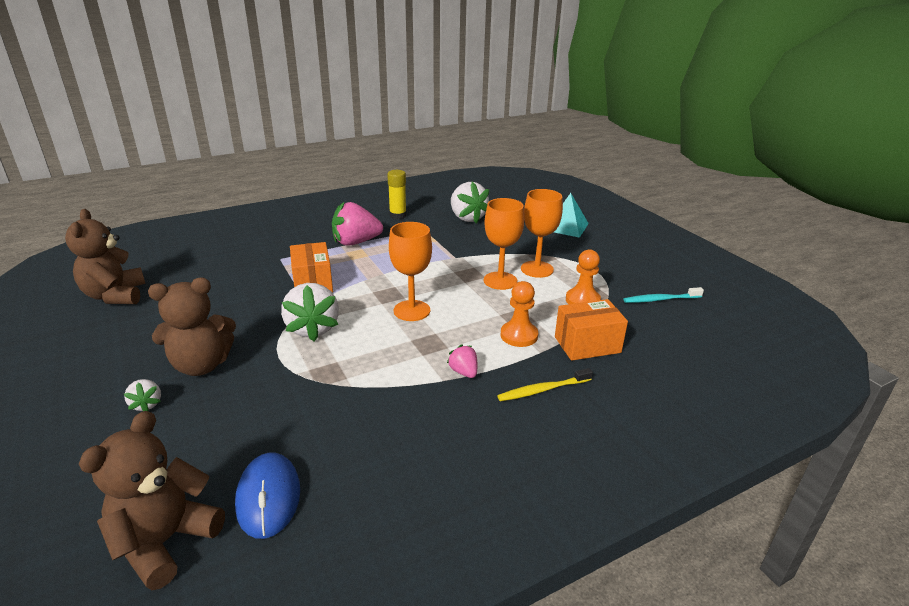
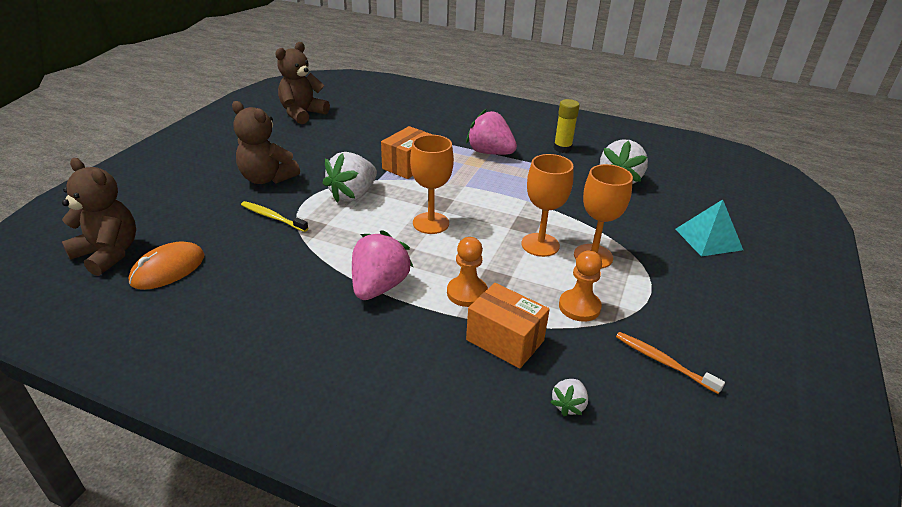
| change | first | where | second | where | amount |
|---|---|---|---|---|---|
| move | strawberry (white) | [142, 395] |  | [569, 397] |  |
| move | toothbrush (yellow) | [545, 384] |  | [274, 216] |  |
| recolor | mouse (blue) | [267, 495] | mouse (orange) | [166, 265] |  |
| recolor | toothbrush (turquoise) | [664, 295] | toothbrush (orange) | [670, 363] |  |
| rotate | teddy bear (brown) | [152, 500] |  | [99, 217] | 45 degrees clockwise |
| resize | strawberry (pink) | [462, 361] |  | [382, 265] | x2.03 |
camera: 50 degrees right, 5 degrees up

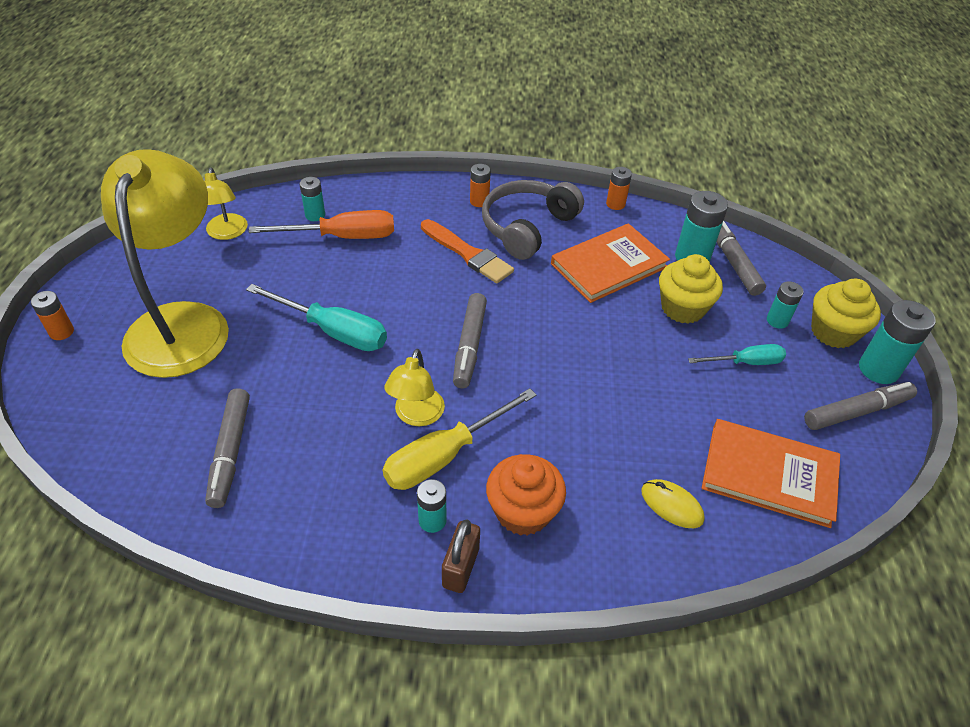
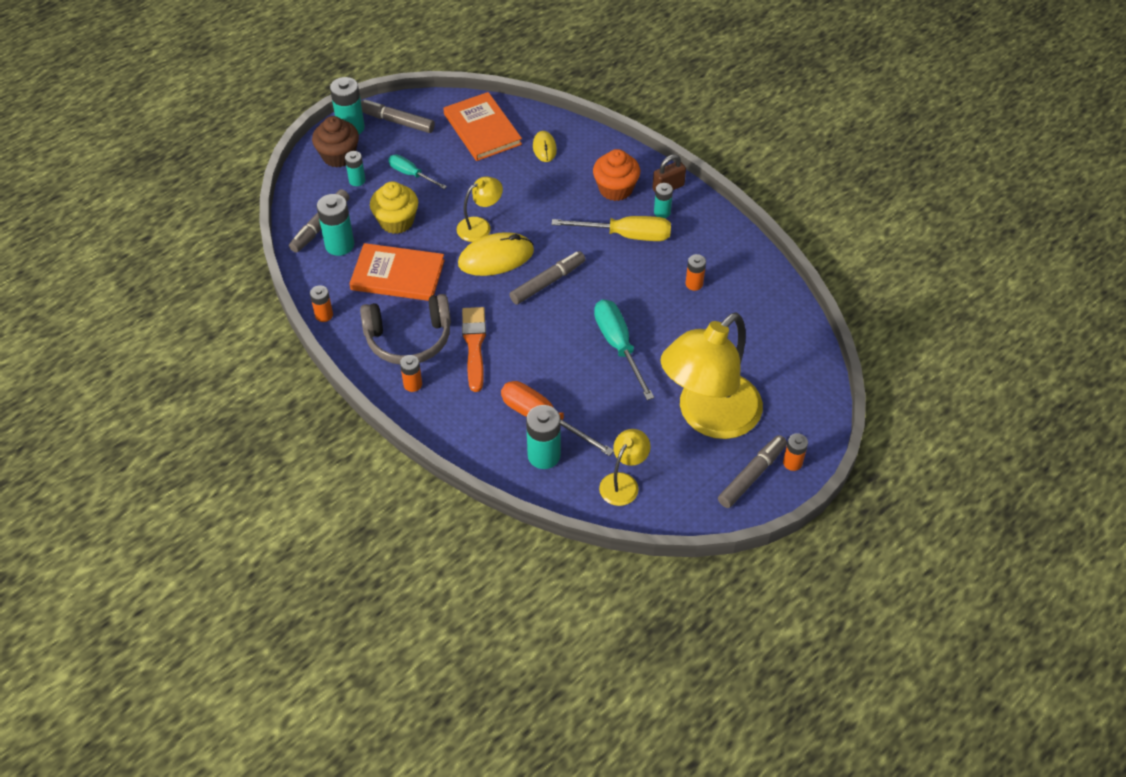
| change | first | where | second | where | amount |
|---|---|---|---|---|---|
| insert |  |  | mouse (yellow) | [496, 254] |  |
| insert |  |  | battery (orange) | [696, 272] |  |
| move | marker (grey) | [227, 448] |  | [752, 471] |  |
| move | lamp (yellow) | [414, 387] |  | [480, 209] |  |
| recolor | cupcake (yellow) | [846, 313] | cupcake (brown) | [335, 142] |  |
| resize | battery (turquoise) | [312, 199] |  | [543, 437] | x1.70 |
camera: 135 degrees left, 5 degrees up

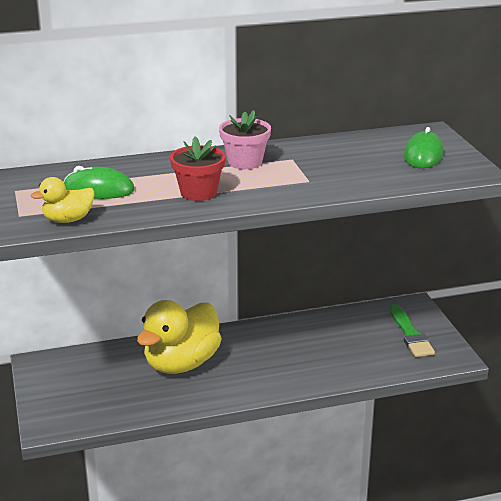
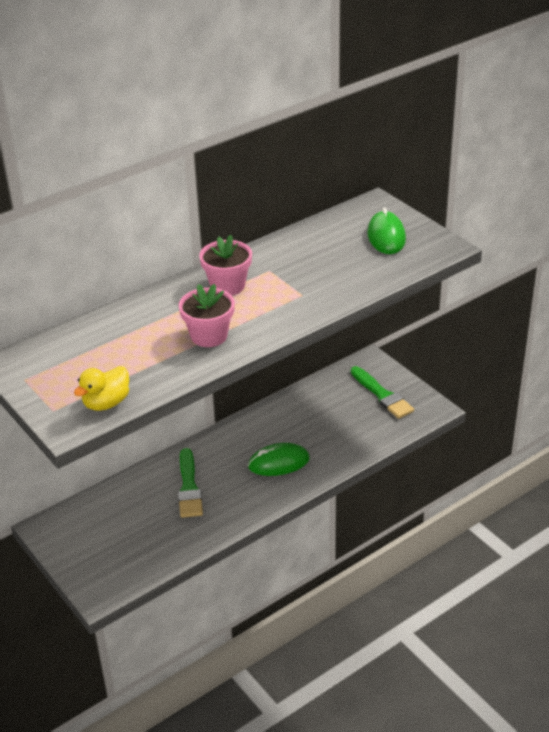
| change | first | where | second | where | amount |
|---|---|---|---|---|---|
| move | mouse (green) | [99, 182] |  | [279, 459] |  |
| replace | duck (yellow) | [179, 337] | brush (green) | [190, 483] |  |
| recolor | flower pot (red) | [198, 168] | flower pot (pink) | [207, 315] |  |
camera: 20 degrees left, 10 degrees up

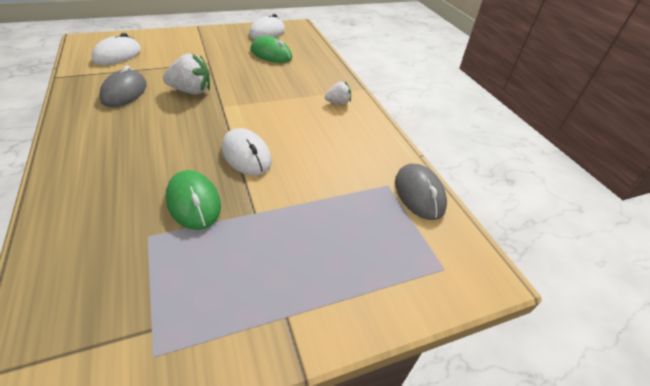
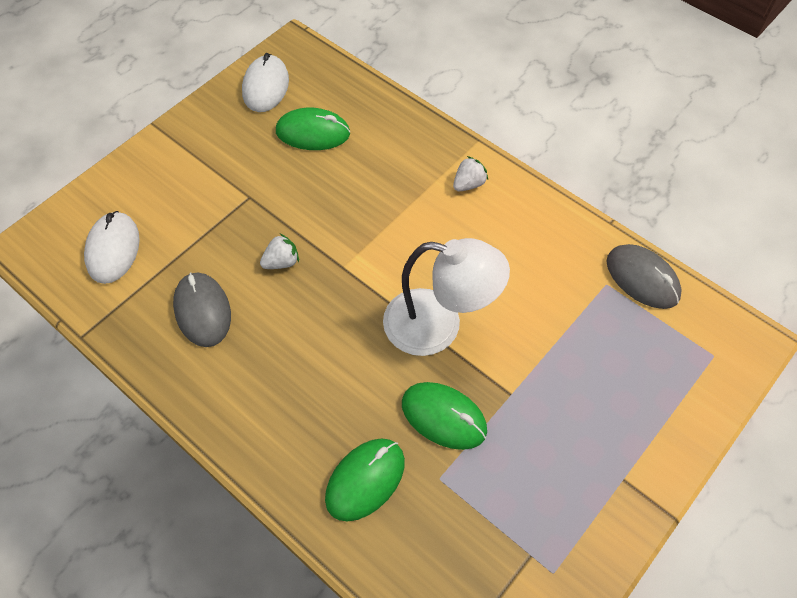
| change | first | where | second | where | amount |
|---|---|---|---|---|---|
| insert |  |  | mouse (green) | [365, 480] |  |
| replace | mouse (white) | [247, 152] | lamp (white) | [446, 297] |  |
| resize | strawberry (white) | [186, 74] |  | [279, 251] | x0.59 |
camera: 25 degrees left, 15 degrees up

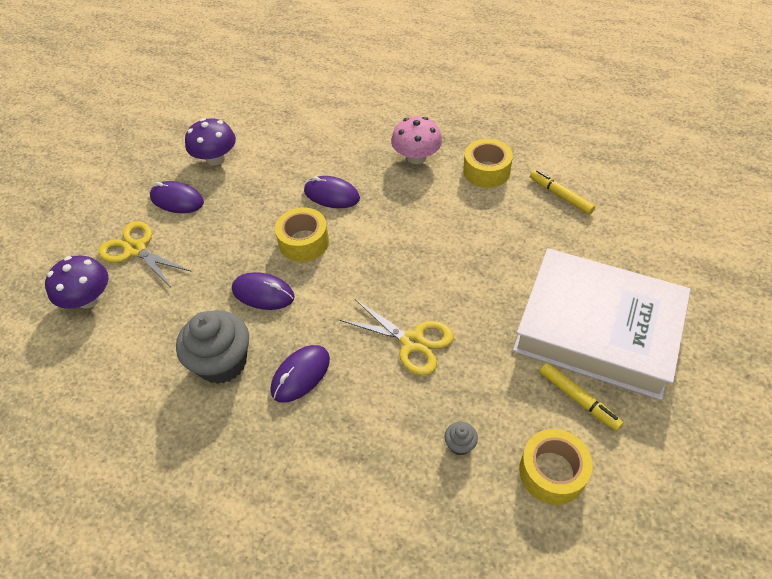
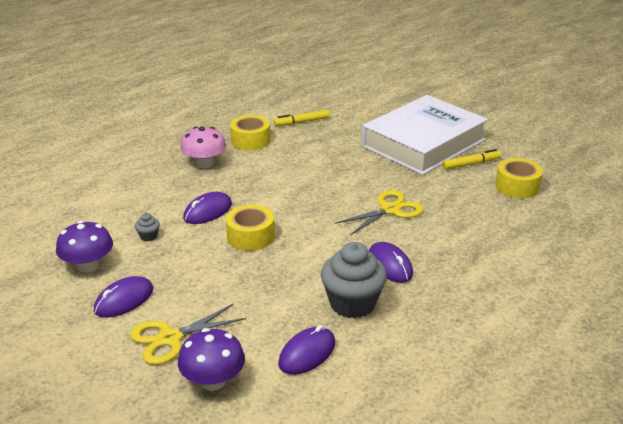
| change | first | where | second | where | amount |
|---|---|---|---|---|---|
| move | mouse (purple) | [263, 291] |  | [306, 350] |  |
| move | cupcake (grey) | [461, 438] |  | [147, 227] |  |
camera: 70 degrees left, 20 degrees down

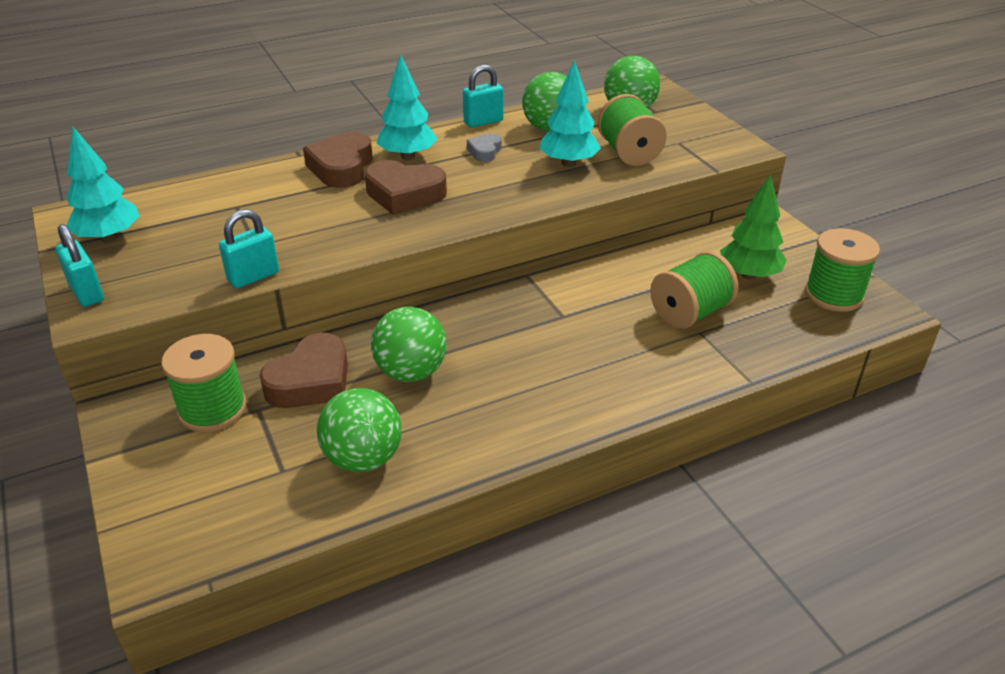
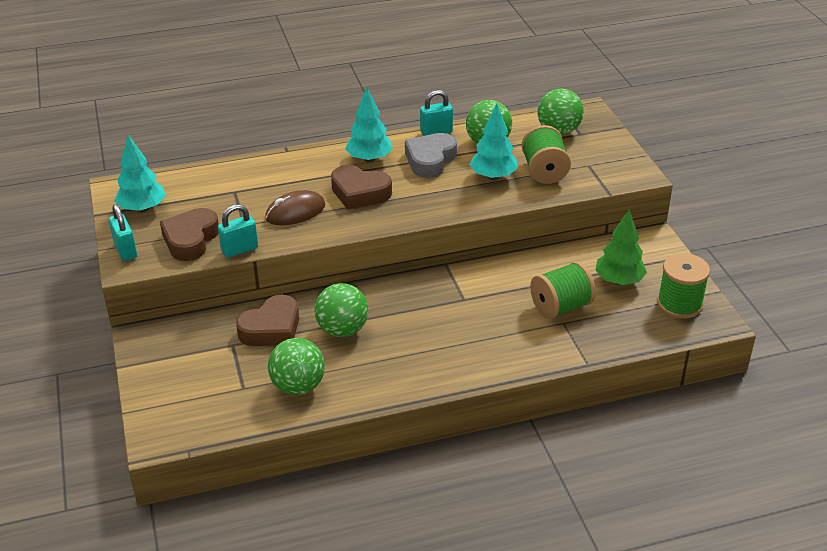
| change | first | where | second | where | amount |
|---|---|---|---|---|---|
| delete | spool (green) | [204, 383] |  |  |  |
| insert |  |  | mouse (brown) | [295, 207] |  |
| move | heart (brown) | [338, 159] |  | [189, 234] |  |
| resize | heart (grey) | [484, 147] |  | [431, 155] | x1.88 |
camera: 10 degrees right, 0 degrees up

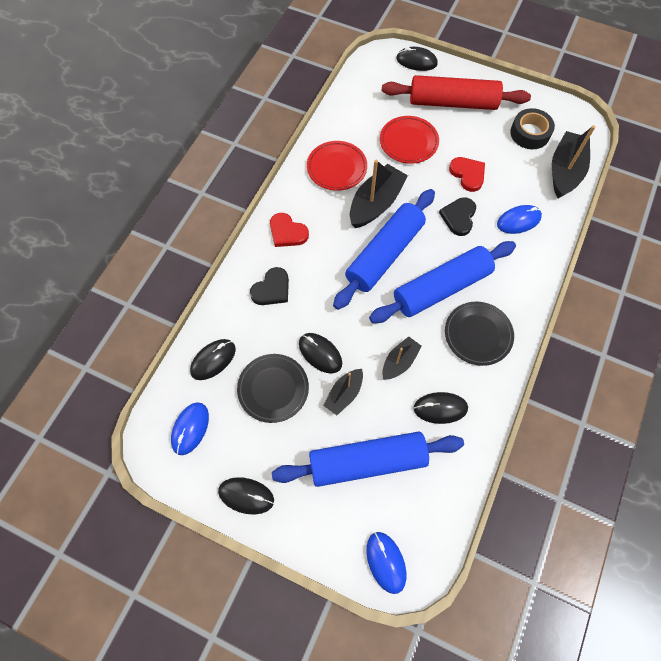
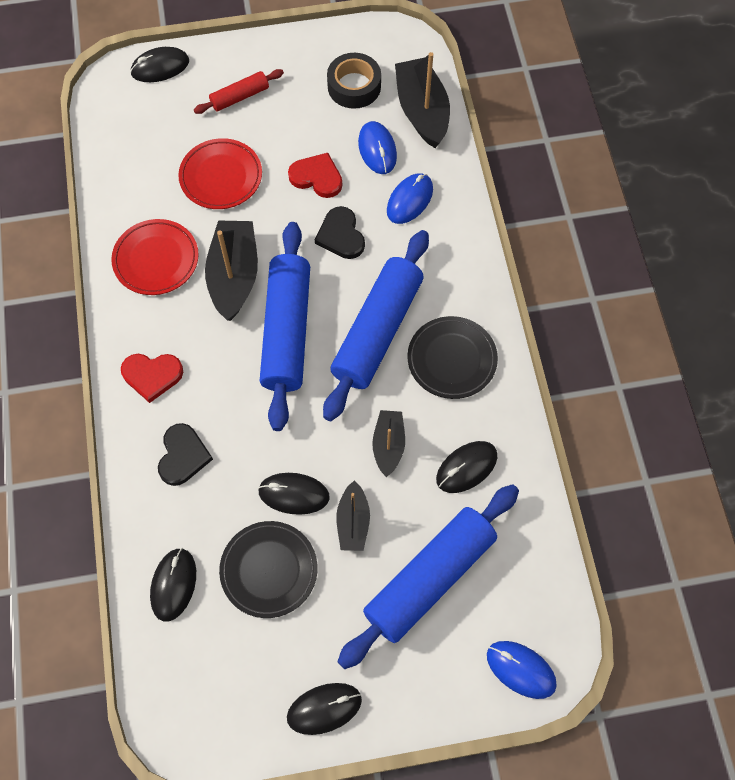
| change | first | where | second | where | amount |
|---|---|---|---|---|---|
| move | mouse (blue) | [190, 428] |  | [377, 147] |  |
| resize | rolling pin (red) | [456, 92] |  | [239, 91] | x0.49 |
camera: 35 degrees left, 0 degrees up

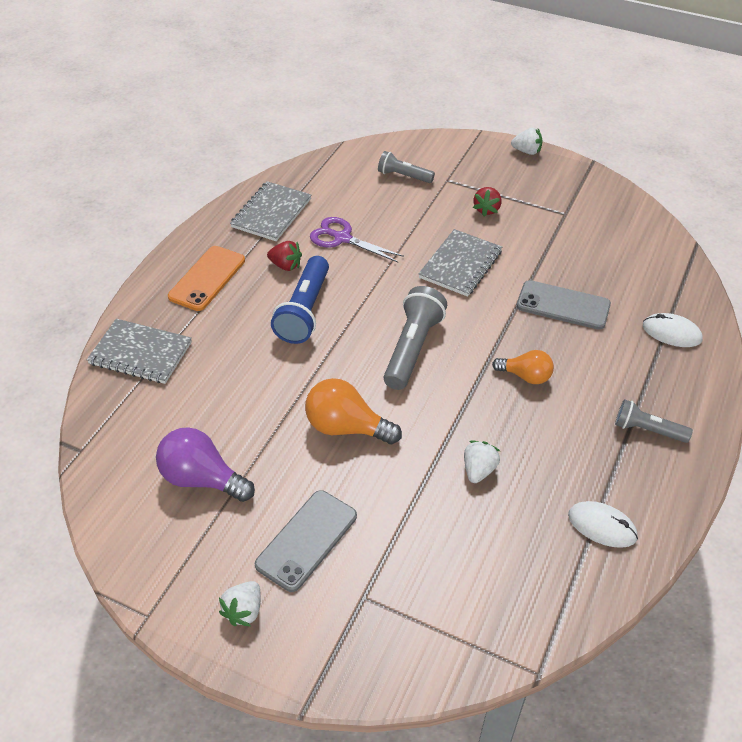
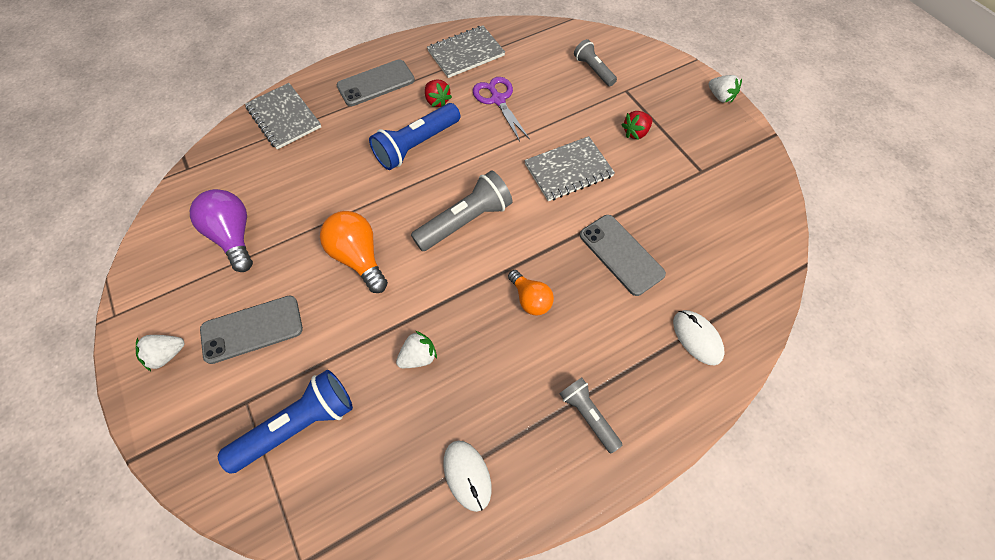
| change | first | where | second | where | amount |
|---|---|---|---|---|---|
| insert |  |  | flashlight (blue) | [285, 422] |  |
| recolor | phone (orange) | [206, 278] | phone (grey) | [376, 82] |  |
camera: 35 degrees right, 15 degrees up

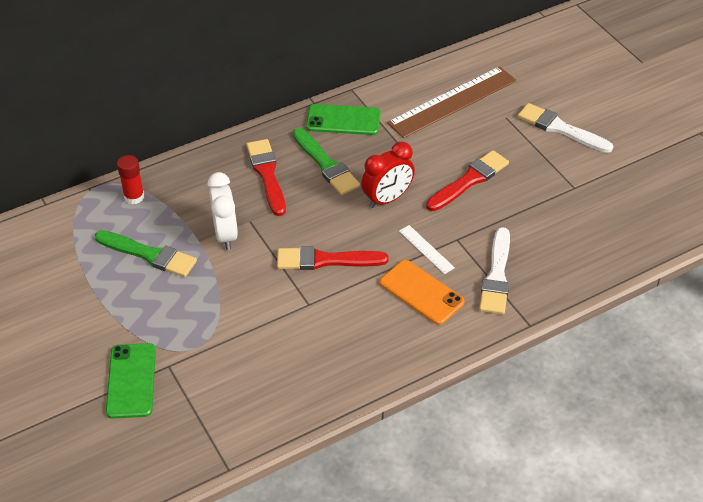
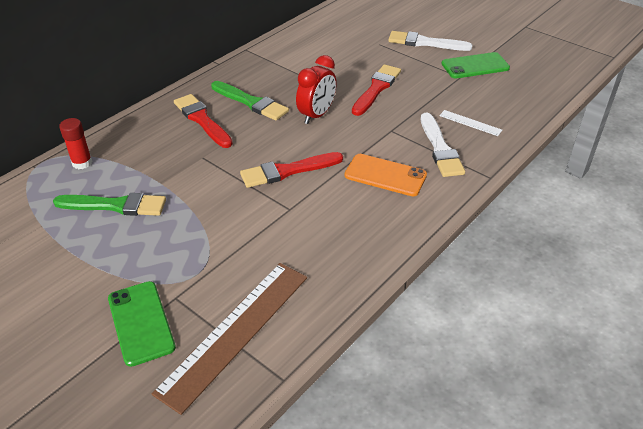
| change | first | where | second | where | amount |
|---|---|---|---|---|---|
| delete | clock (white) | [223, 211] |  |  |  |
| move | phone (green) | [343, 119] |  | [476, 65] |  |
| move | ruler (brown) | [452, 102] |  | [229, 339] |  |
| move | ruler (white) | [427, 249] |  | [470, 123] |  |
camera: 20 degrees left, 5 degrees down

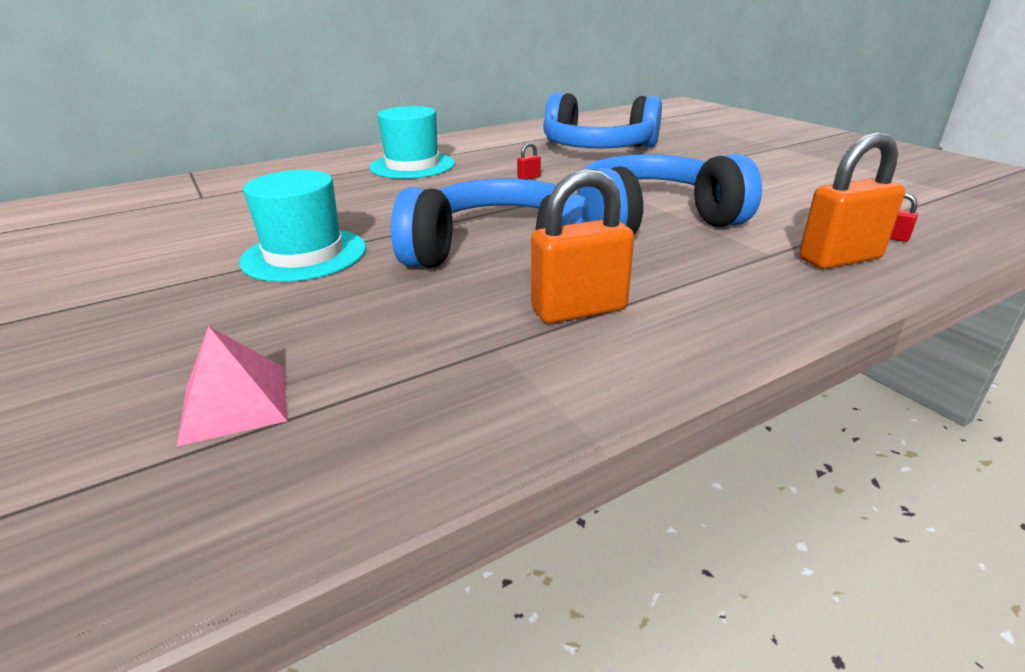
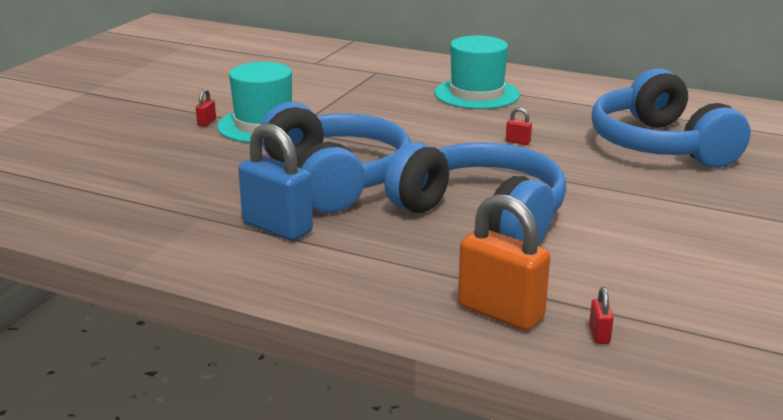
| change | first | where | second | where | amount |
|---|---|---|---|---|---|
| delete | pyramid (pink) | [232, 386] |  |  |  |
| insert |  |  | padlock (red) | [206, 108] |  |
| recolor | padlock (orange) | [582, 246] | padlock (blue) | [275, 182] |  |
camera: 55 degrees right, 5 degrees down

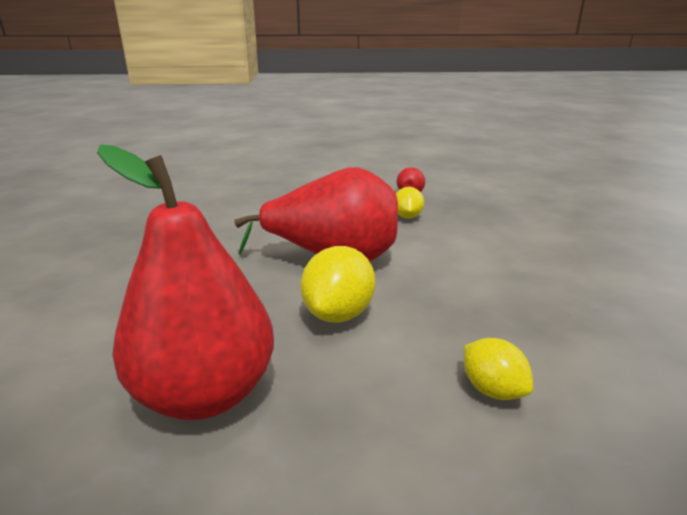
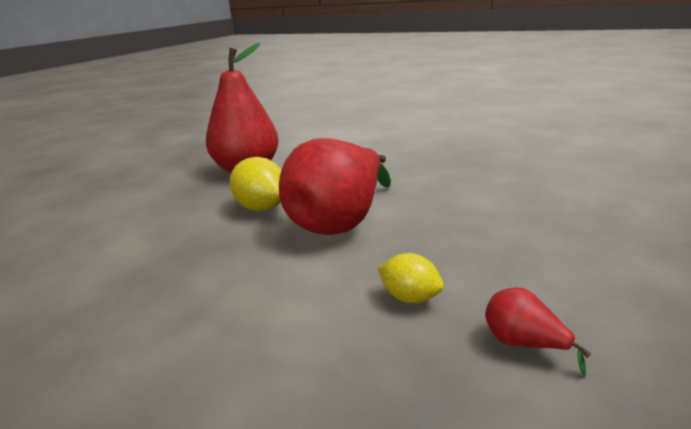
| change | first | where | second | where | amount |
|---|---|---|---|---|---|
| delete | lemon (yellow) | [498, 369] |  |  |  |
camera: 120 degrees right, 0 degrees up

